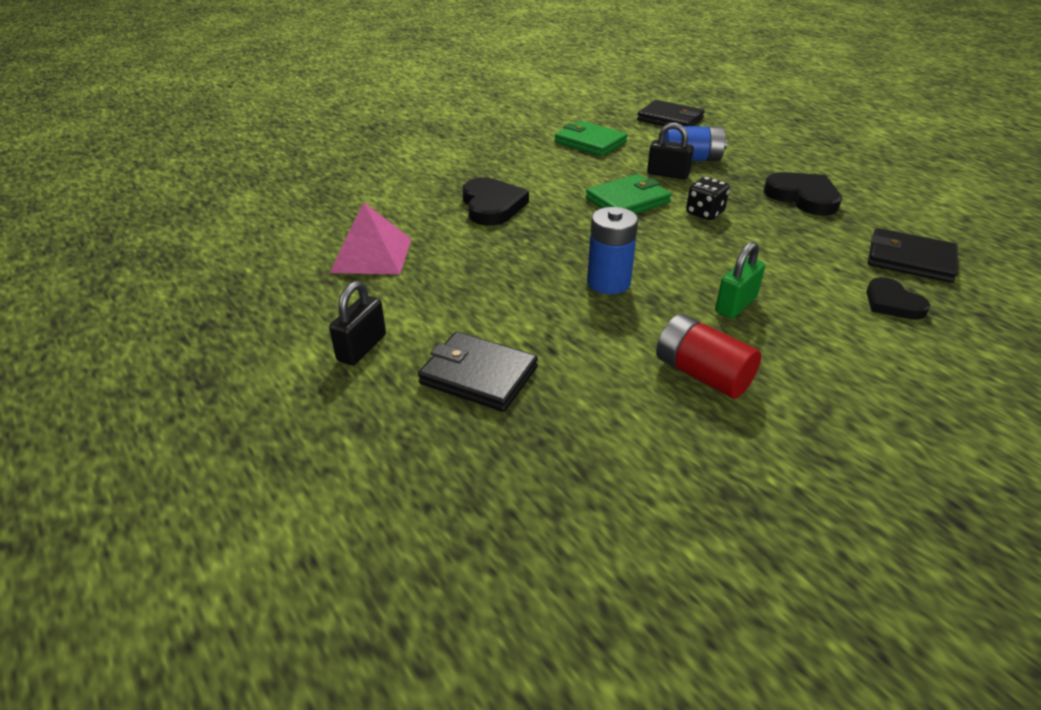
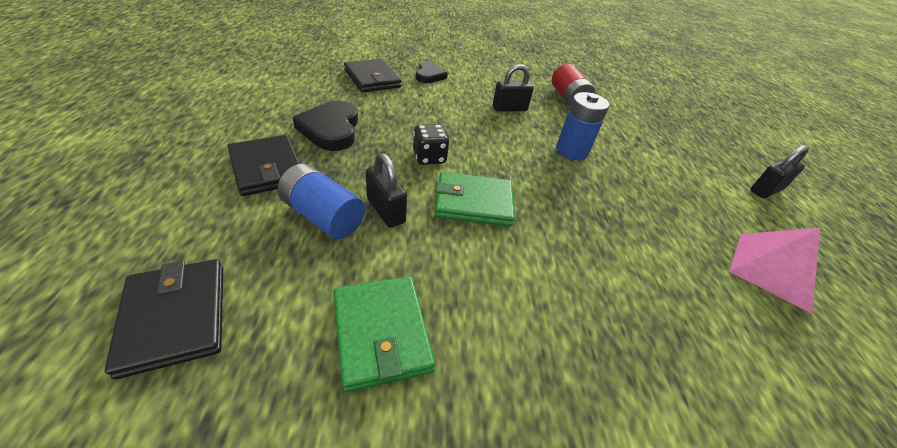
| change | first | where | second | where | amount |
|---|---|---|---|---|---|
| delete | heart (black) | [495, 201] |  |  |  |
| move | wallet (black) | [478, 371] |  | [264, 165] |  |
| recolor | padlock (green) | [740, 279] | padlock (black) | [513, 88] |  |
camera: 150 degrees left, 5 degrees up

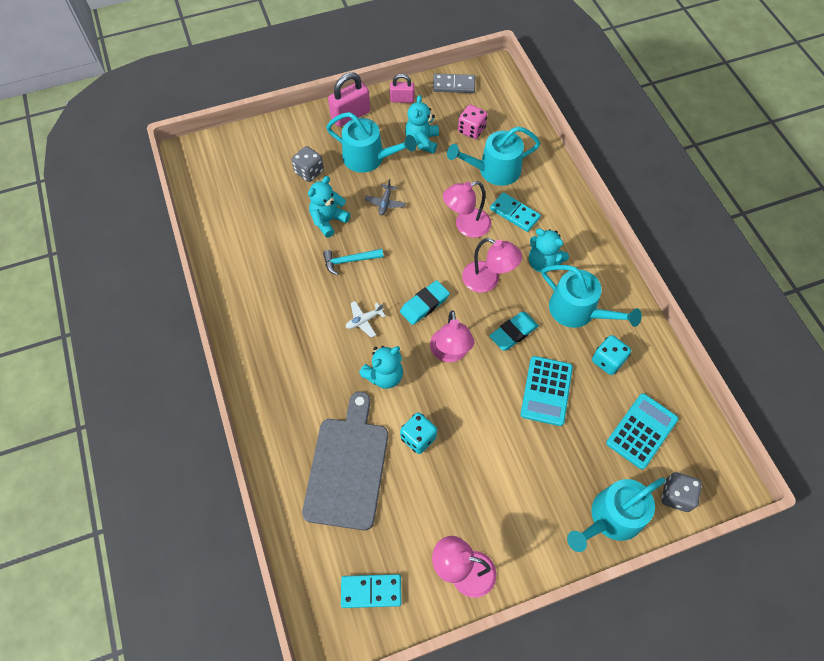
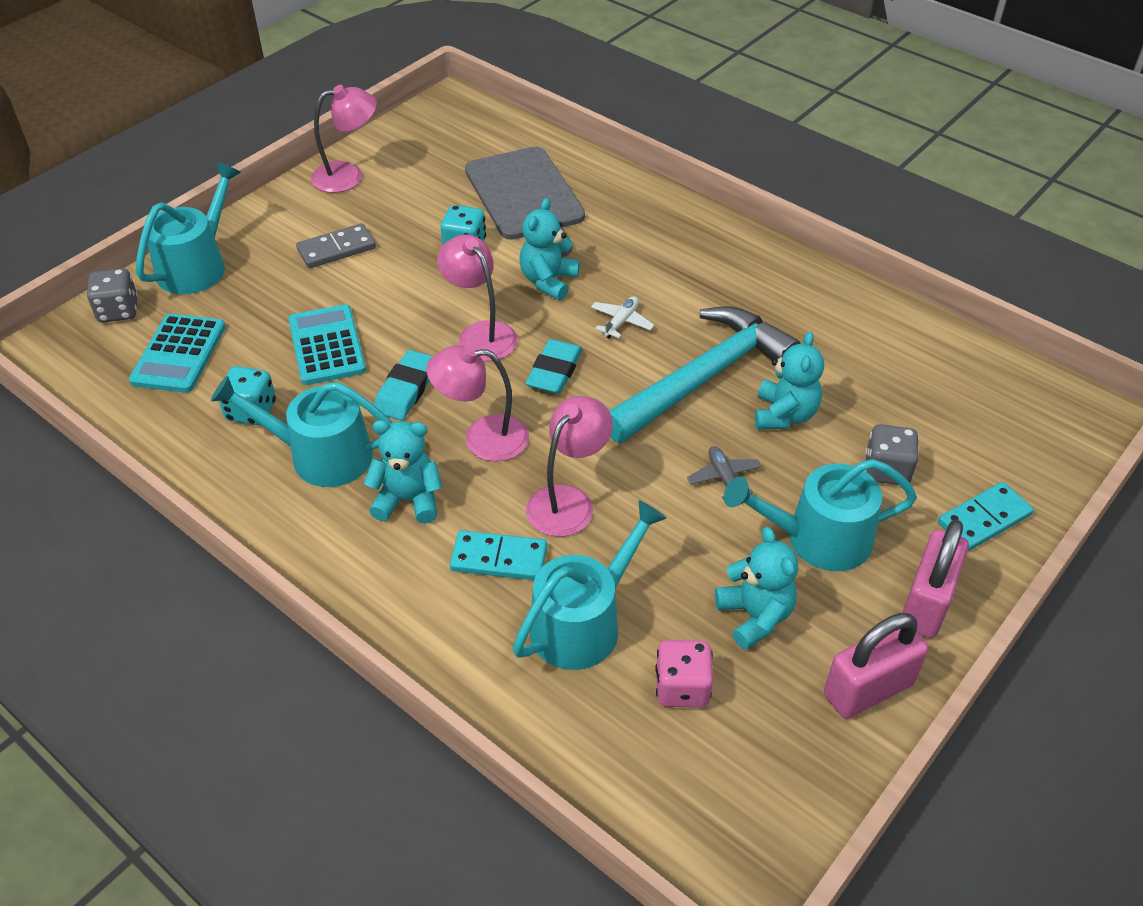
| change | first | where | second | where | amount |
|---|---|---|---|---|---|
| move | domino (turquoise) | [371, 591] |  | [986, 516] |  |
| move | domino (grey) | [454, 83] |  | [336, 245] |  |
| resize | hammer (turquoise) | [353, 262] |  | [705, 374] | x2.23 |
| resize | padlock (pink) | [402, 88] |  | [876, 666] | x1.61 |
camera: 150 degrees right, 15 degrees down

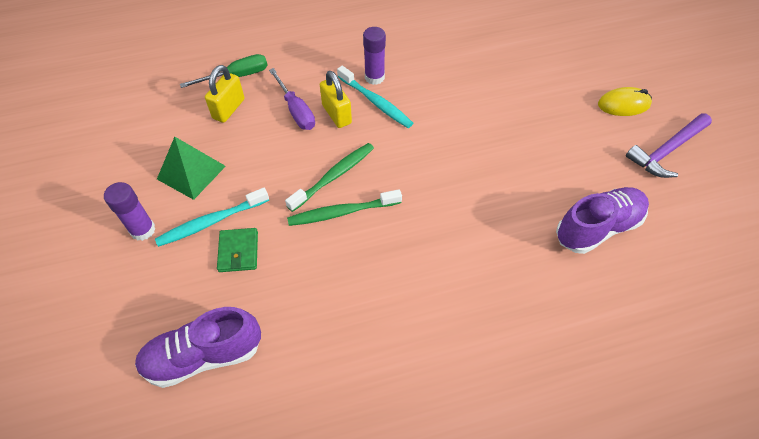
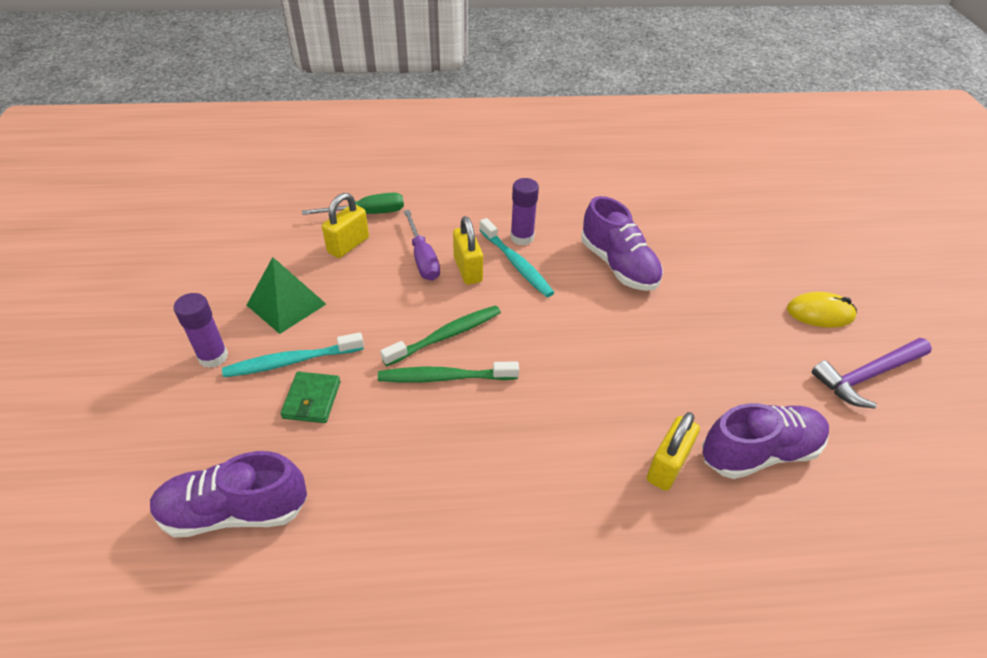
| change | first | where | second | where | amount |
|---|---|---|---|---|---|
| insert |  |  | shoe (purple) | [622, 243] |  |
| insert |  |  | padlock (yellow) | [673, 451] |  |
camera: 10 degrees right, 10 degrees down

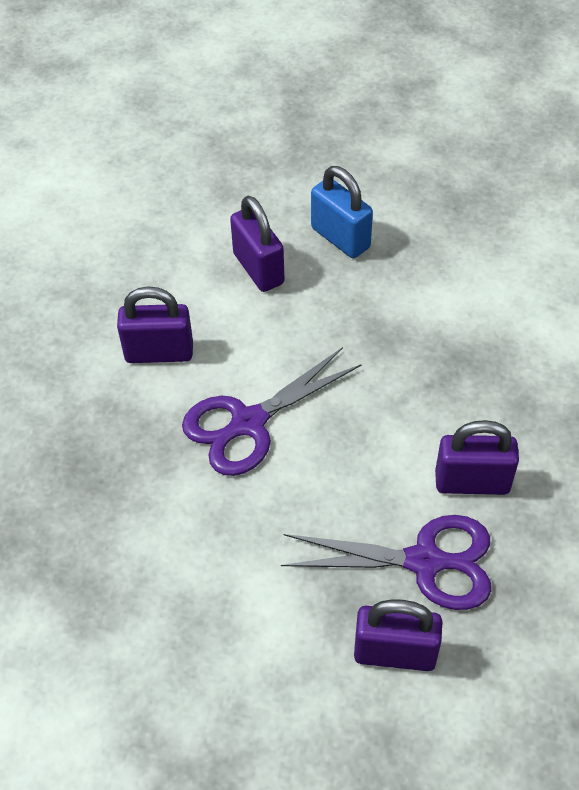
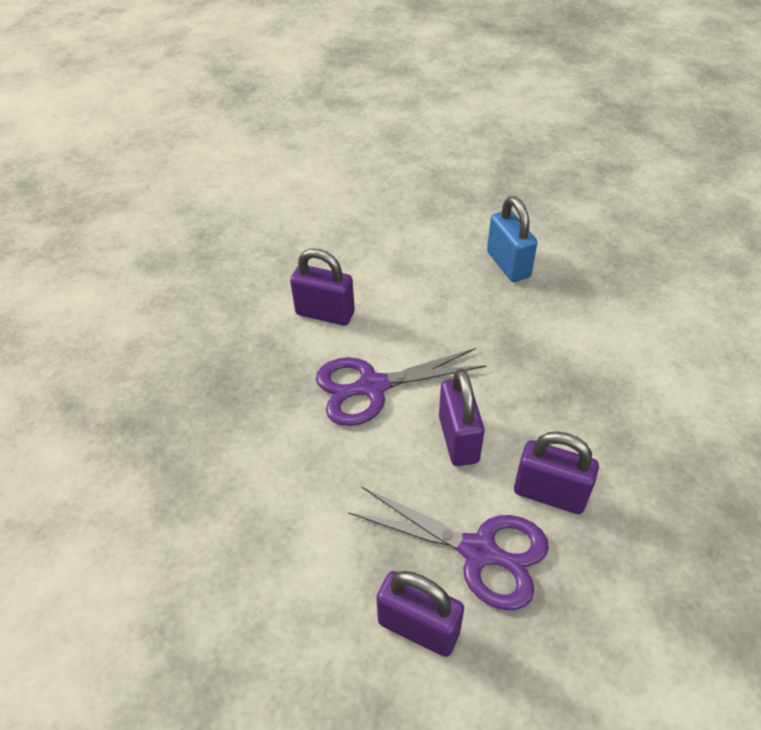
| change | first | where | second | where | amount |
|---|---|---|---|---|---|
| move | padlock (purple) | [257, 244] |  | [462, 417] |  |
camera: 20 degrees right, 5 degrees down

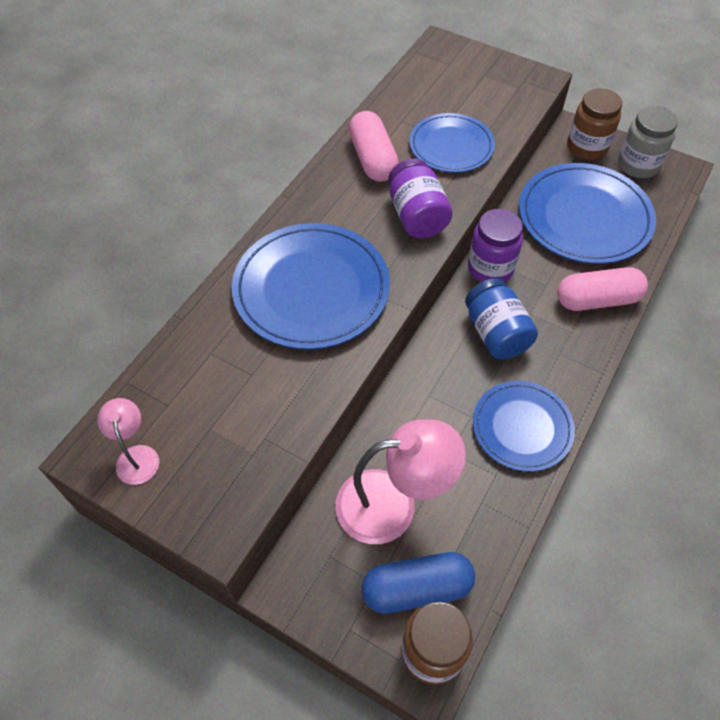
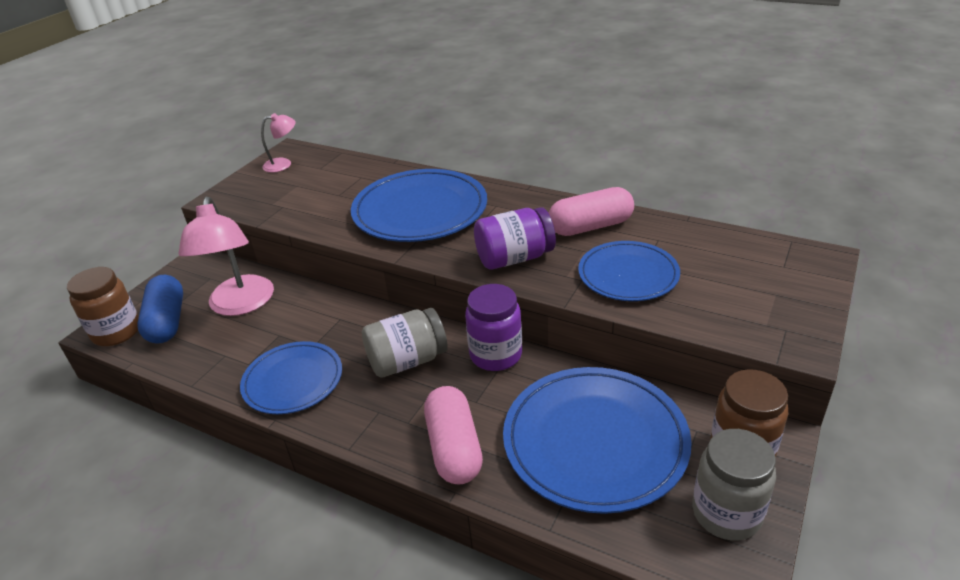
| change | first | where | second | where | amount |
|---|---|---|---|---|---|
| recolor | jar (blue) | [501, 319] | jar (grey) | [405, 343] |  |
camera: 90 degrees right, 20 degrees down

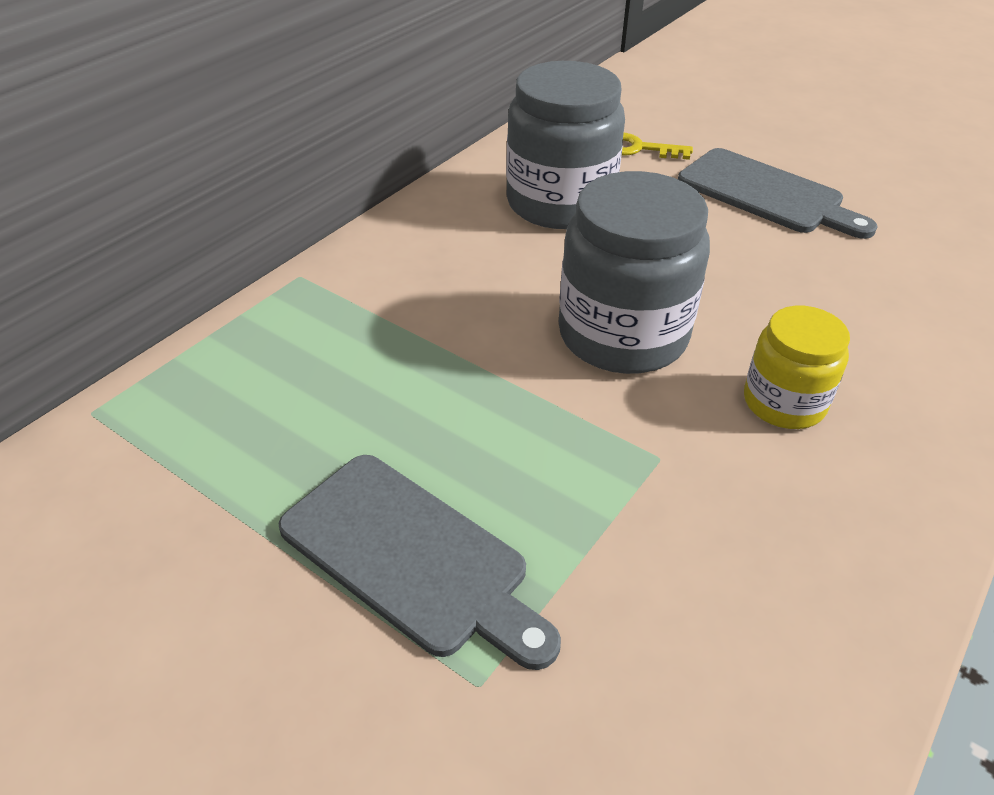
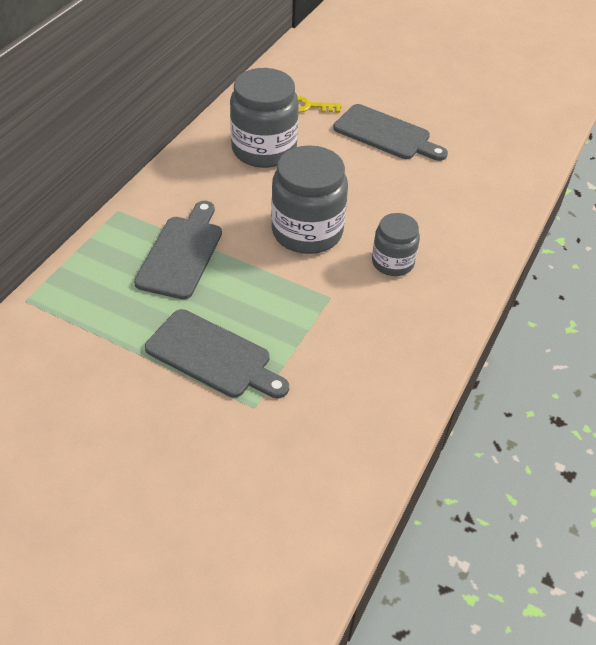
| change | first | where | second | where | amount |
|---|---|---|---|---|---|
| insert |  |  | cutting board (grey) | [178, 250] |  |
| recolor | jar (yellow) | [797, 367] | jar (grey) | [396, 244] |  |
camera: 10 degrees left, 5 degrees up

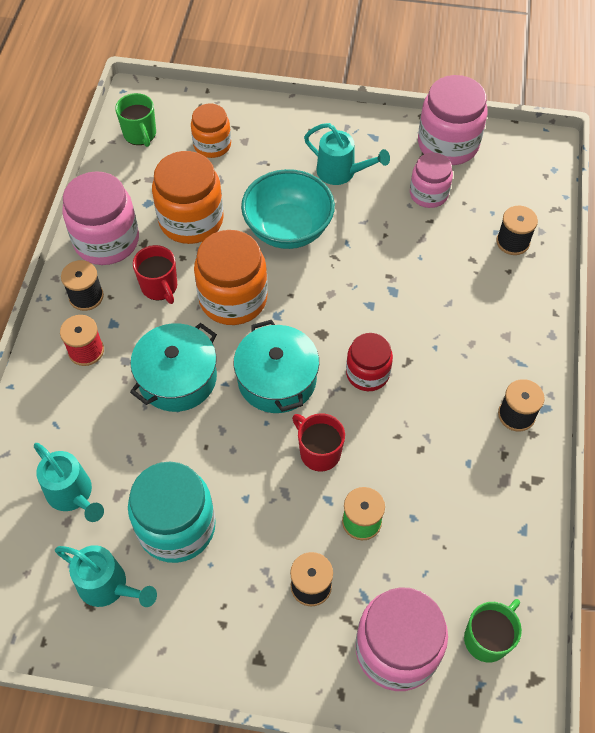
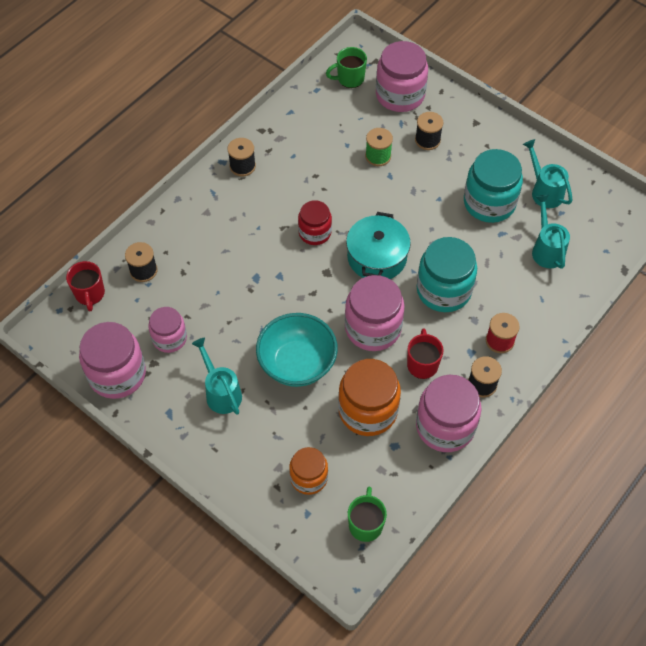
| change | first | where | second | where | amount |
|---|---|---|---|---|---|
| move | mug (red) | [318, 442] |  | [85, 286] |  |
| replace | pot (turquoise) | [173, 367] | jar (turquoise) | [446, 274] |  |
| recolor | jar (orange) | [231, 277] | jar (pink) | [375, 313] |  |
camera: 150 degrees left, 0 degrees up

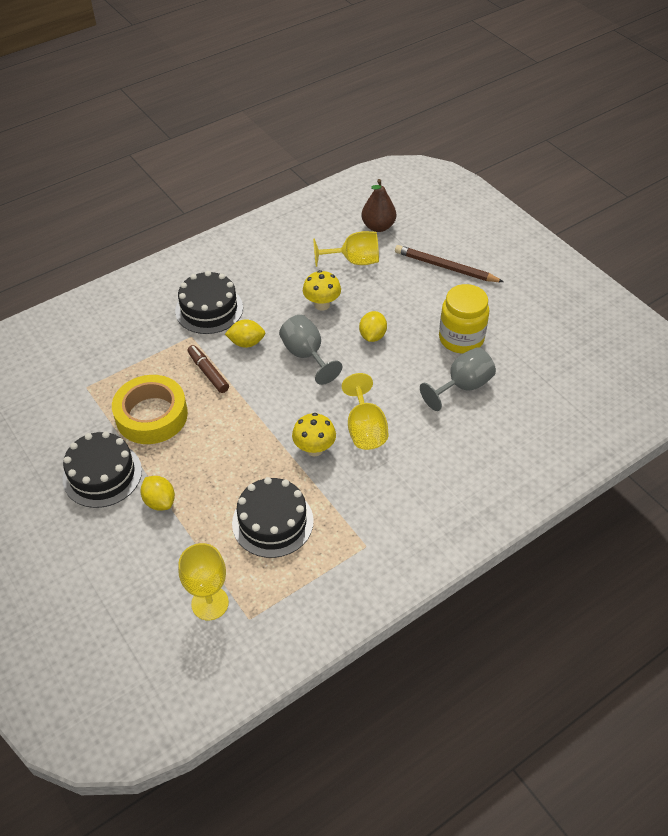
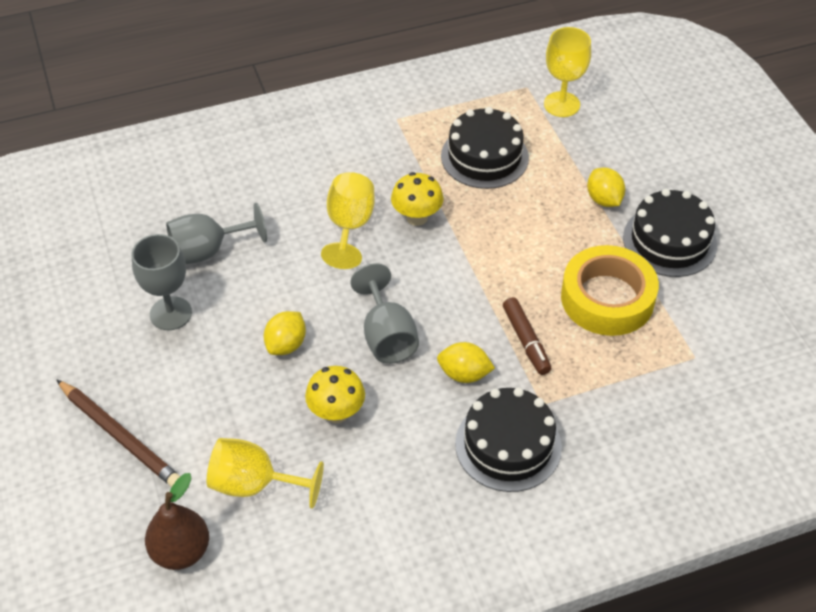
| change | first | where | second | where | amount |
|---|---|---|---|---|---|
| replace | jar (yellow) | [464, 319] | goblet (grey) | [162, 282] |  |
camera: 165 degrees left, 0 degrees up

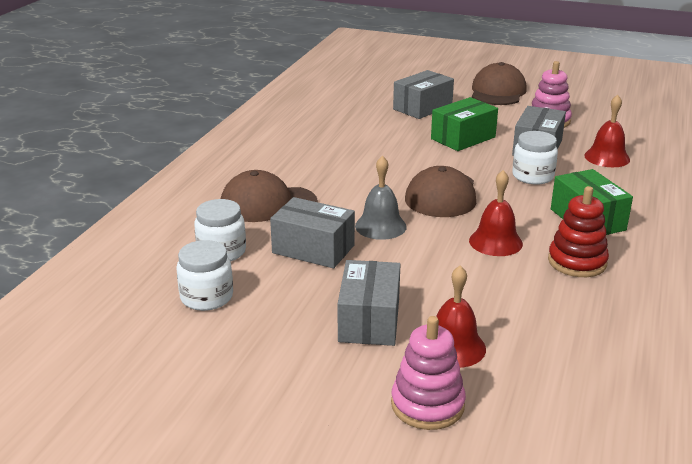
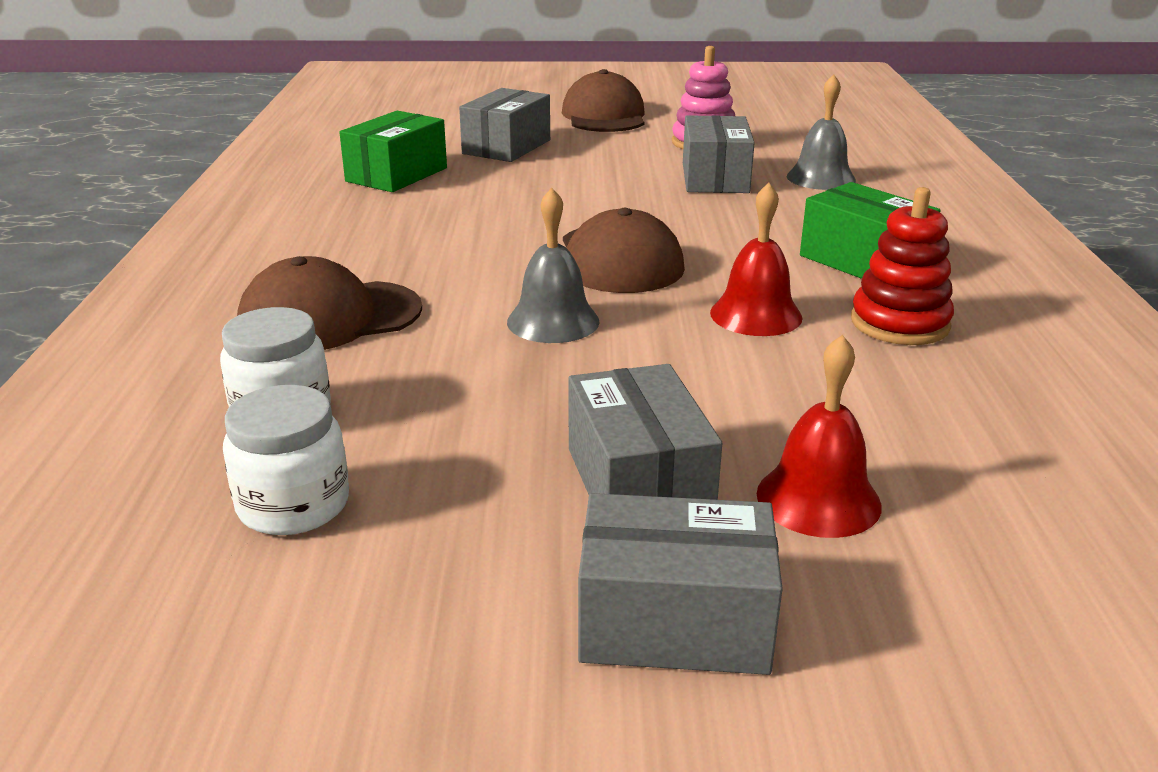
| change | first | where | second | where | amount |
|---|---|---|---|---|---|
| delete | stacking toy (pink) | [428, 373] |  |  |  |
| delete | jar (white) | [535, 158] |  |  |  |
| move | box (grey) | [312, 232] |  | [680, 584] |  |
| move | box (green) | [464, 124] |  | [393, 151] |  |
| recolor | bell (red) | [607, 131] | bell (grey) | [821, 132] |  |
camera: 20 degrees left, 0 degrees up

